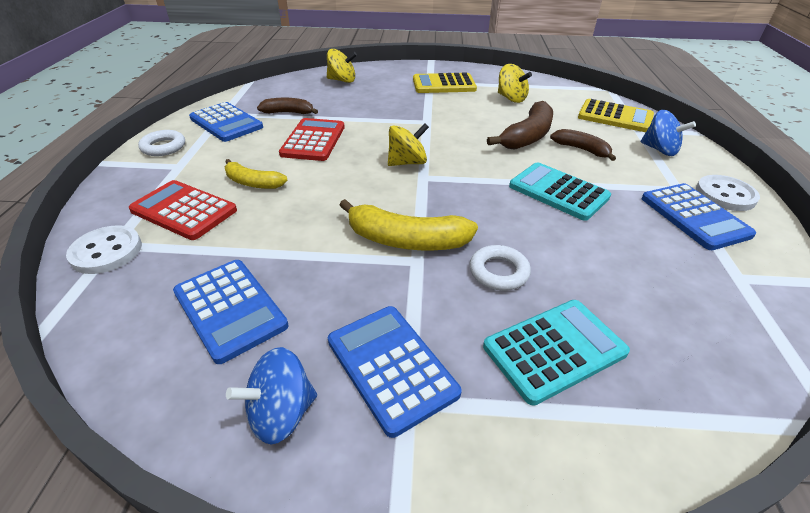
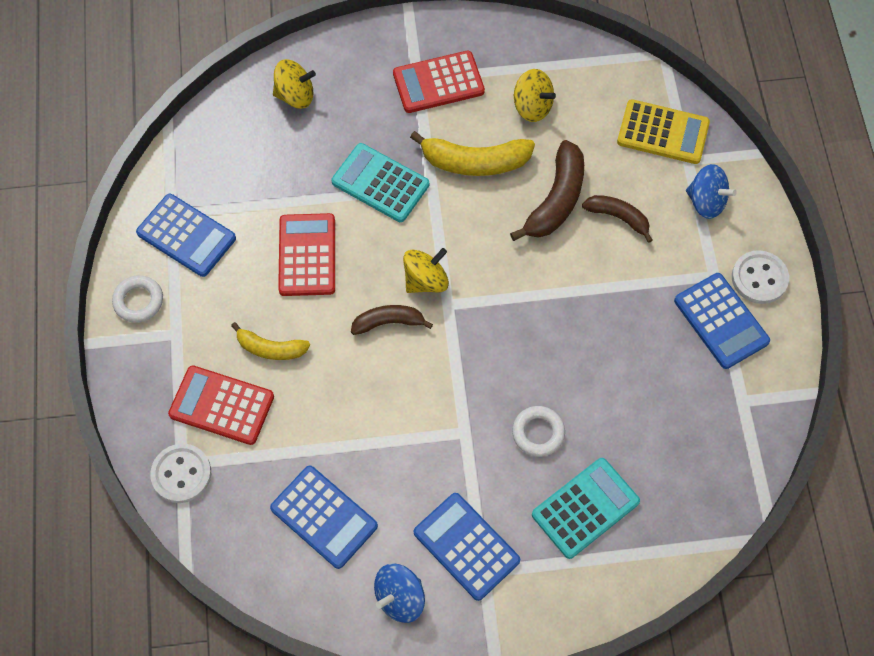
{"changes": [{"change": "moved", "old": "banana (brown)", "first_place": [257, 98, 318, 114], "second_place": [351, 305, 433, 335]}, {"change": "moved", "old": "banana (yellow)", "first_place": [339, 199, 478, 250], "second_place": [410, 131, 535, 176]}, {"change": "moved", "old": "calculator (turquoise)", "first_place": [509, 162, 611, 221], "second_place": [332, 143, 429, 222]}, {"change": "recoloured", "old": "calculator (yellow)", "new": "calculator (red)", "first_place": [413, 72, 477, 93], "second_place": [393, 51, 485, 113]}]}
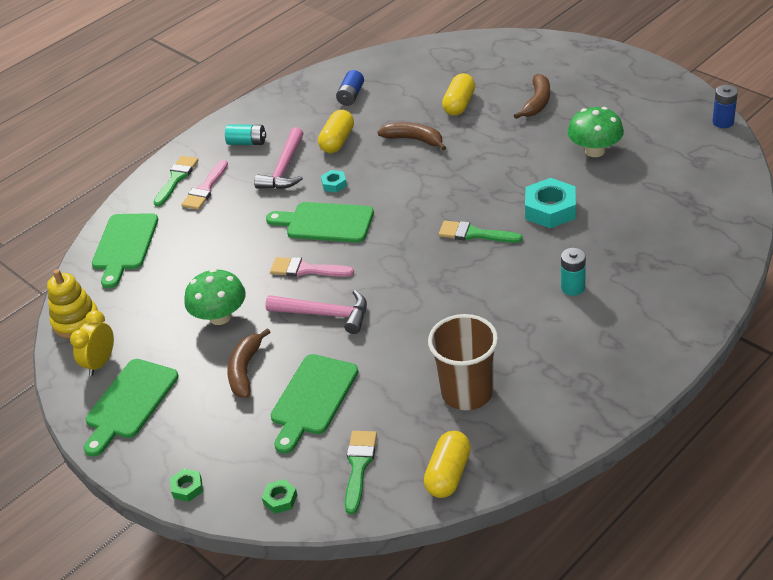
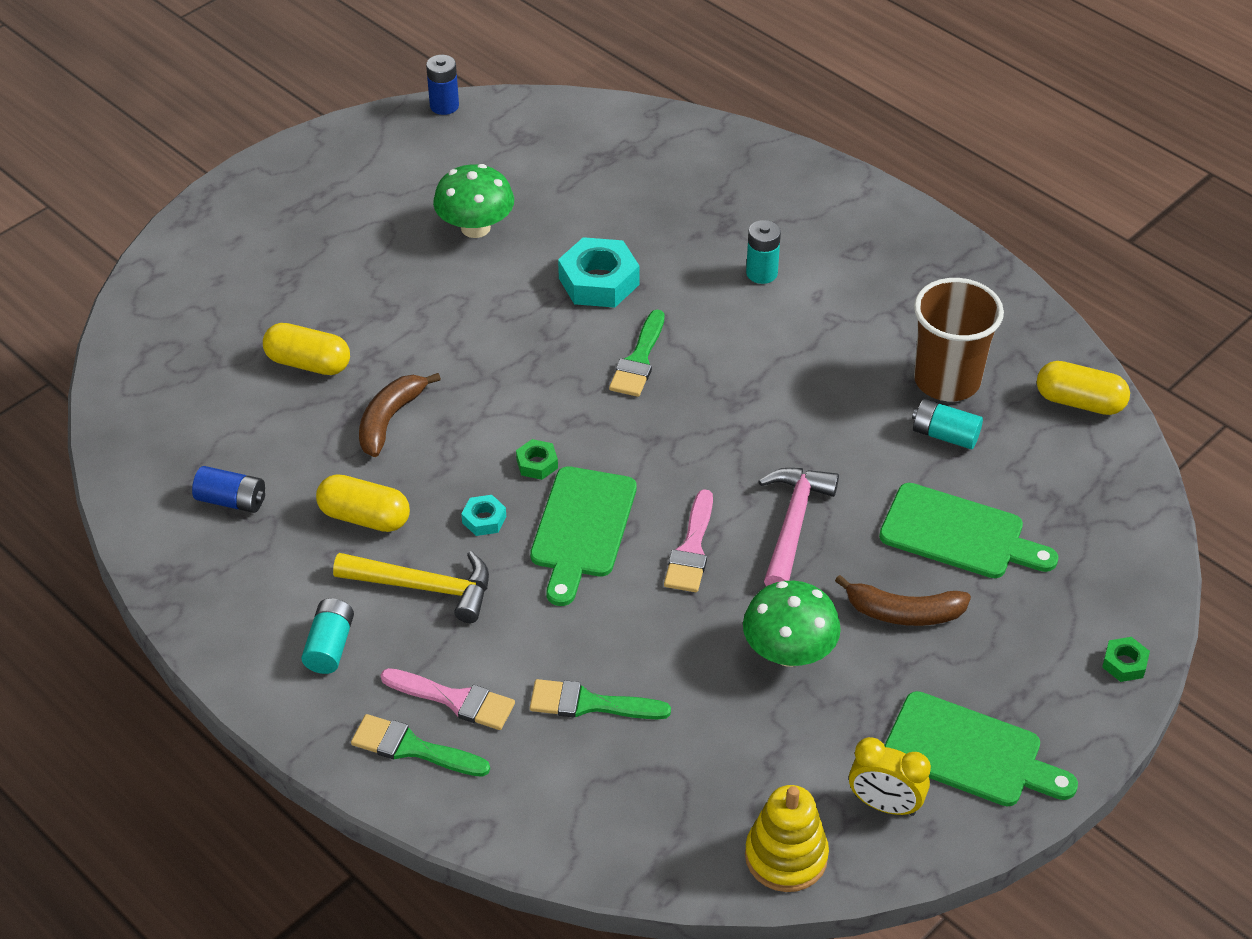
{"changes": [{"change": "removed", "old": "cutting board (green)", "first_place": [92, 213, 158, 288]}, {"change": "removed", "old": "banana (brown)", "first_place": [514, 74, 550, 119]}, {"change": "added", "new": "battery (turquoise)", "second_place": [912, 399, 983, 449]}, {"change": "moved", "old": "nut (green)", "first_place": [262, 479, 297, 514], "second_place": [516, 439, 558, 480]}, {"change": "moved", "old": "brush (green)", "first_place": [345, 431, 377, 514], "second_place": [530, 679, 671, 719]}, {"change": "recoloured", "old": "hammer (pink)", "new": "hammer (yellow)", "first_place": [254, 127, 304, 189], "second_place": [333, 551, 489, 623]}]}
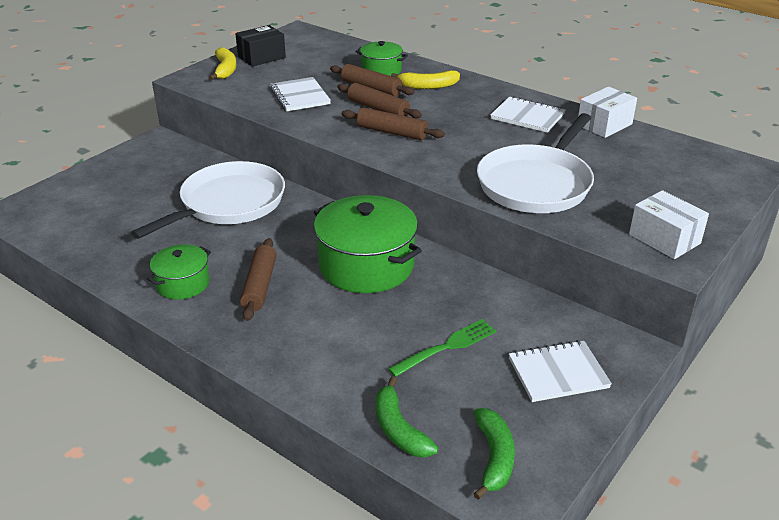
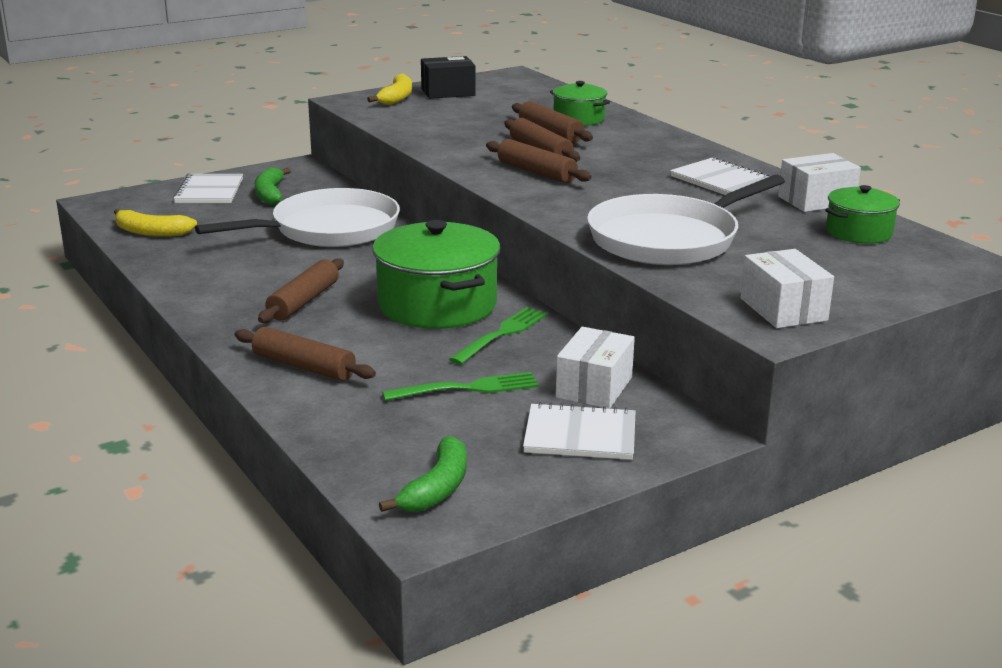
{"changes": [{"change": "added", "new": "rolling pin (brown)", "second_place": [235, 327, 376, 381]}, {"change": "added", "new": "fork (green)", "second_place": [449, 307, 548, 365]}, {"change": "added", "new": "box (white)", "second_place": [556, 327, 635, 409]}, {"change": "moved", "old": "pot (green)", "first_place": [147, 244, 211, 299], "second_place": [825, 185, 900, 244]}, {"change": "moved", "old": "notebook (white)", "first_place": [270, 77, 331, 111], "second_place": [173, 174, 243, 203]}, {"change": "moved", "old": "banana (green)", "first_place": [376, 377, 438, 457], "second_place": [254, 167, 291, 205]}, {"change": "moved", "old": "banana (yellow)", "first_place": [391, 70, 460, 89], "second_place": [114, 209, 197, 237]}]}
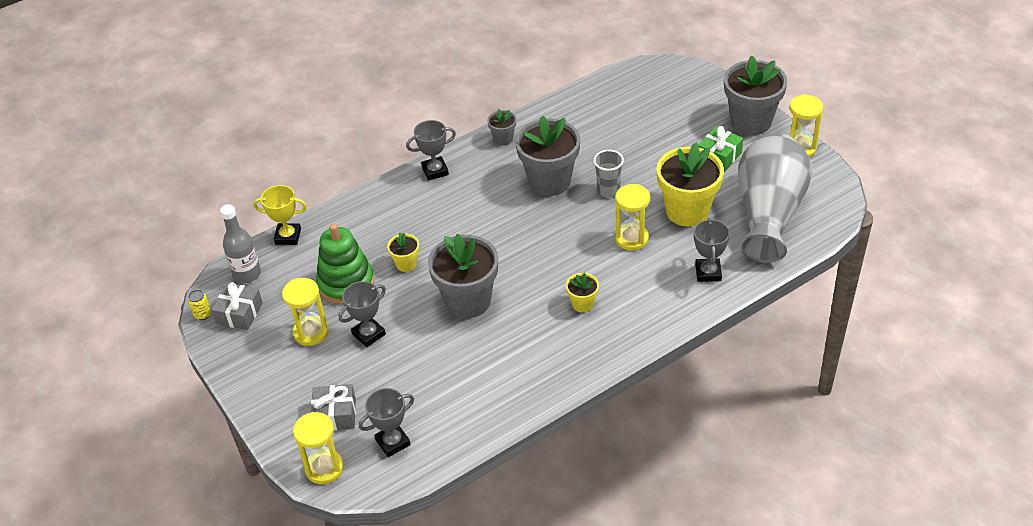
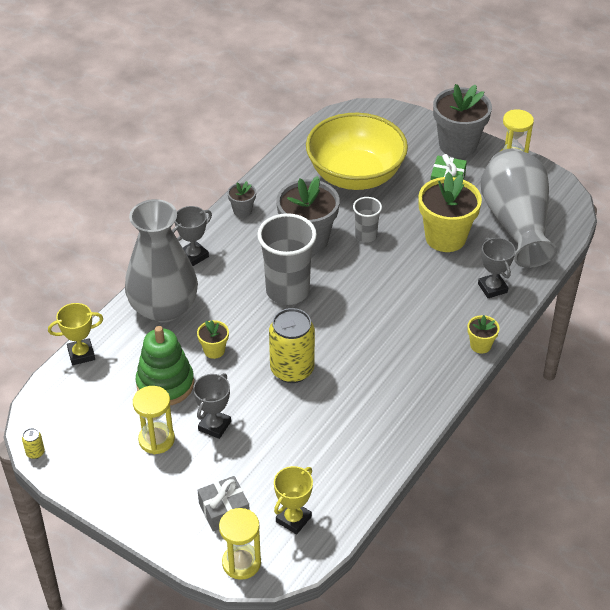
{"changes": [{"change": "removed", "old": "gift (grey)", "first_place": [212, 282, 263, 330]}, {"change": "removed", "old": "bottle (grey)", "first_place": [220, 204, 261, 283]}, {"change": "removed", "old": "hourglass (yellow)", "first_place": [615, 184, 650, 251]}, {"change": "added", "new": "vase (grey)", "second_place": [125, 199, 198, 323]}, {"change": "added", "new": "cup (grey)", "second_place": [257, 213, 317, 305]}, {"change": "added", "new": "bowl (yellow)", "second_place": [306, 113, 408, 190]}, {"change": "moved", "old": "flower pot (yellow)", "first_place": [566, 273, 599, 313], "second_place": [467, 315, 500, 354]}, {"change": "replaced", "old": "flower pot (grey)", "new": "can (yellow)", "first_place": [428, 234, 498, 318], "second_place": [269, 308, 315, 383]}, {"change": "recoloured", "old": "trophy (grey)", "new": "trophy (yellow)", "first_place": [359, 388, 414, 457], "second_place": [274, 466, 313, 534]}]}
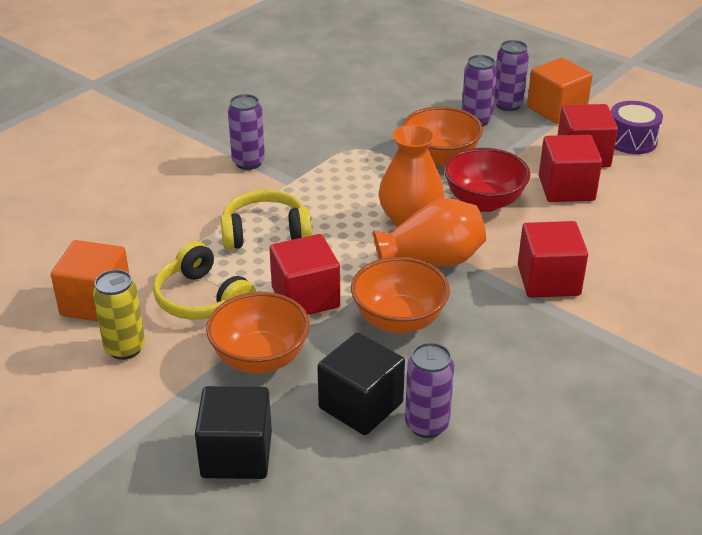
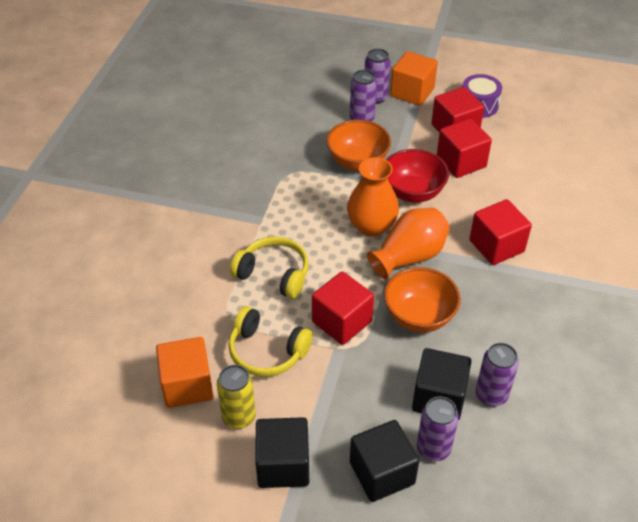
{"changes": [{"change": "removed", "old": "bowl (orange)", "first_place": [206, 292, 310, 373]}, {"change": "added", "new": "cube (black)", "second_place": [255, 417, 309, 488]}, {"change": "moved", "old": "can (purple)", "first_place": [228, 94, 265, 170], "second_place": [417, 397, 459, 461]}, {"change": "turned", "old": "headphones (yellow)", "first_place": [221, 190, 312, 250], "second_place": [230, 236, 309, 299], "degrees": 60}]}
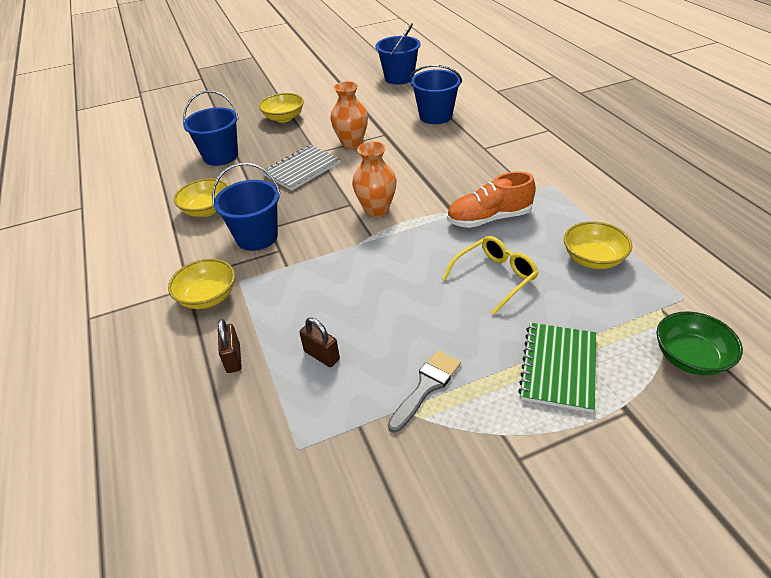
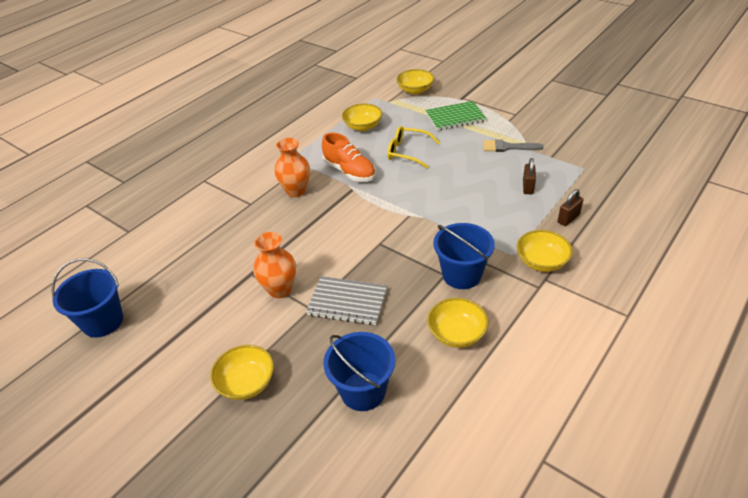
{"changes": [{"change": "removed", "old": "bucket (blue)", "first_place": [410, 65, 462, 124]}, {"change": "moved", "old": "vase (orange)", "first_place": [352, 141, 397, 217], "second_place": [274, 138, 310, 197]}, {"change": "recoloured", "old": "bowl (green)", "new": "bowl (yellow)", "first_place": [656, 312, 743, 375], "second_place": [396, 69, 434, 94]}]}
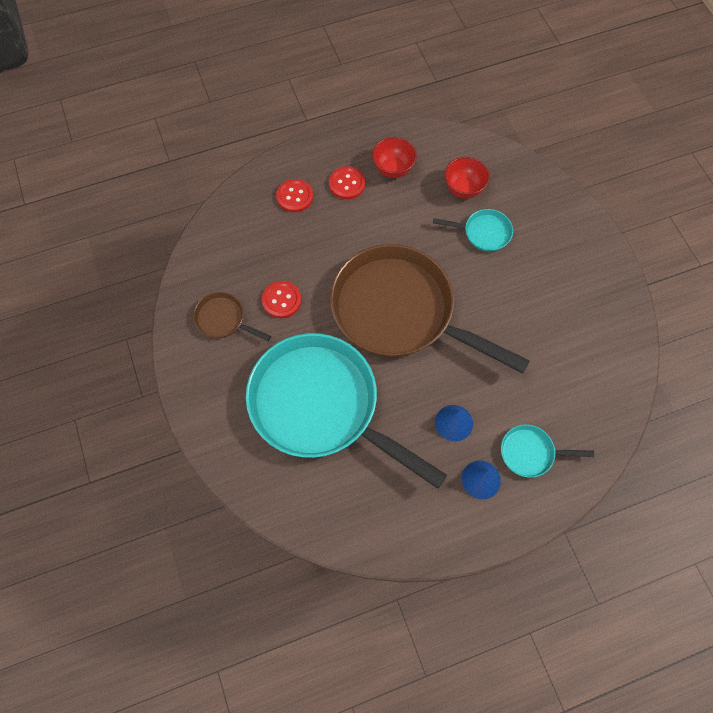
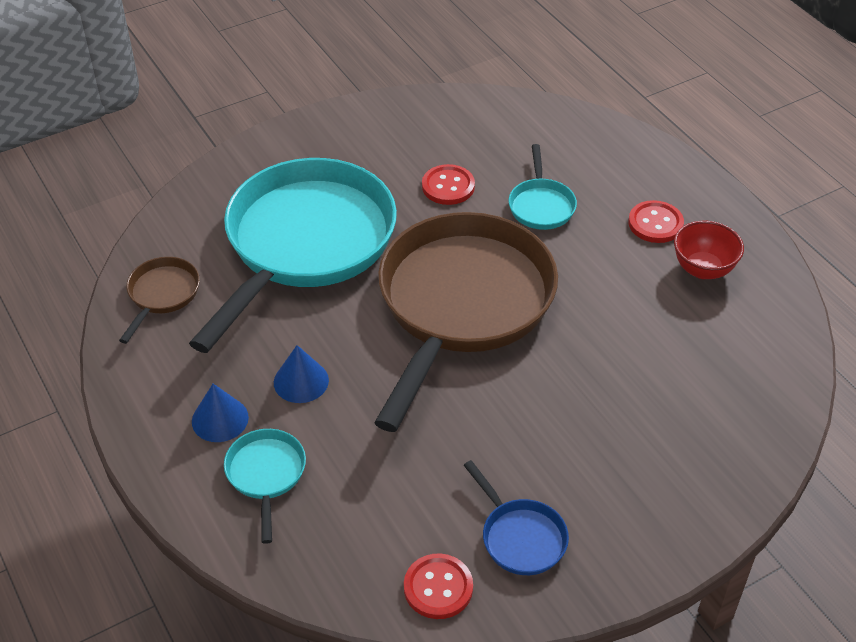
{"changes": [{"change": "removed", "old": "bowl (red)", "first_place": [444, 157, 490, 199]}, {"change": "added", "new": "pan (blue)", "second_place": [464, 460, 569, 575]}, {"change": "moved", "old": "pan (brown)", "first_place": [193, 292, 271, 341], "second_place": [119, 257, 200, 344]}, {"change": "moved", "old": "button (red)", "first_place": [276, 179, 313, 212], "second_place": [404, 553, 473, 619]}, {"change": "moved", "old": "pan (turquoise)", "first_place": [433, 209, 513, 252], "second_place": [509, 144, 577, 230]}]}
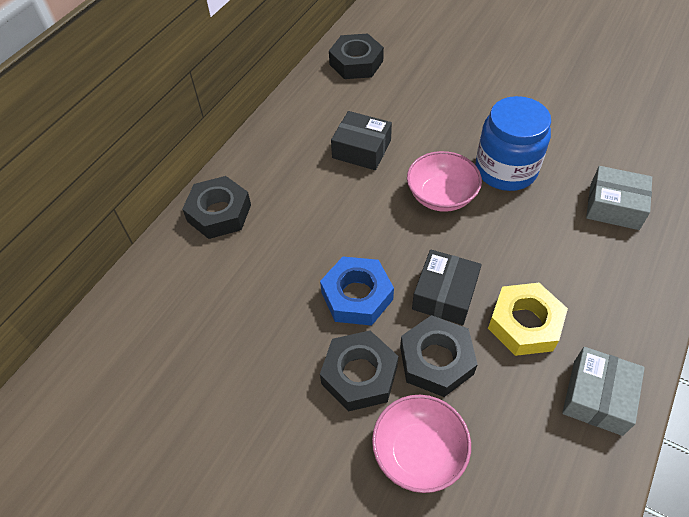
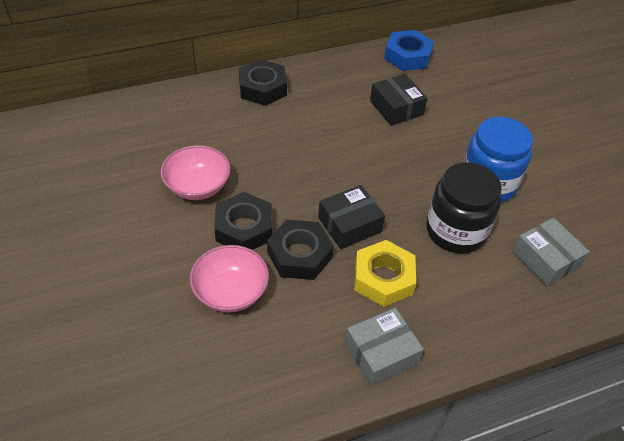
{"changes": [{"change": "removed", "old": "nut (black)", "first_place": [329, 33, 384, 79]}, {"change": "added", "new": "jar (black)", "second_place": [426, 162, 502, 253]}, {"change": "moved", "old": "nut (blue)", "first_place": [320, 257, 394, 326], "second_place": [384, 30, 434, 71]}, {"change": "moved", "old": "bowl (pink)", "first_place": [407, 151, 482, 212], "second_place": [160, 145, 231, 200]}]}
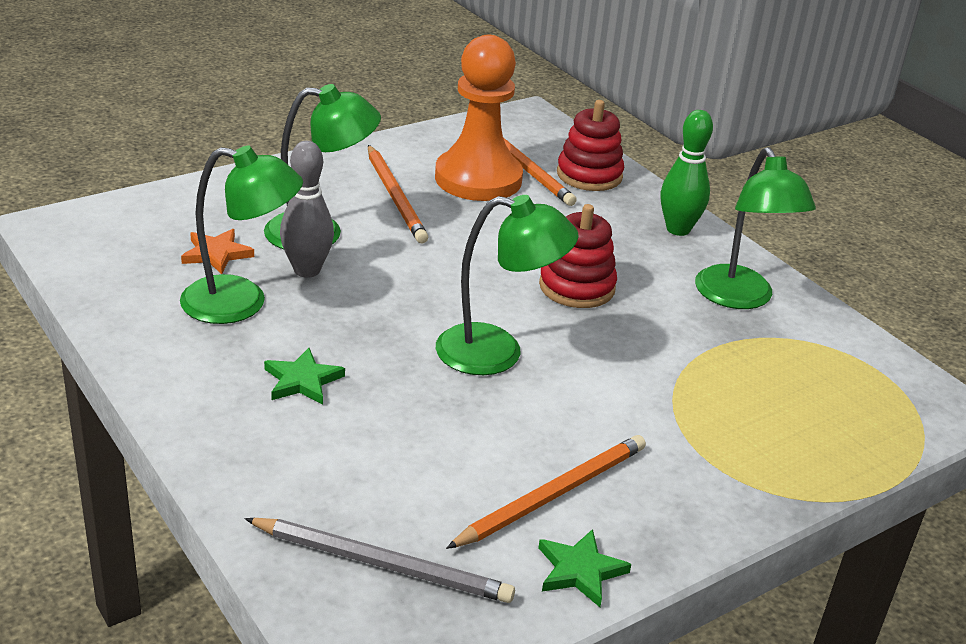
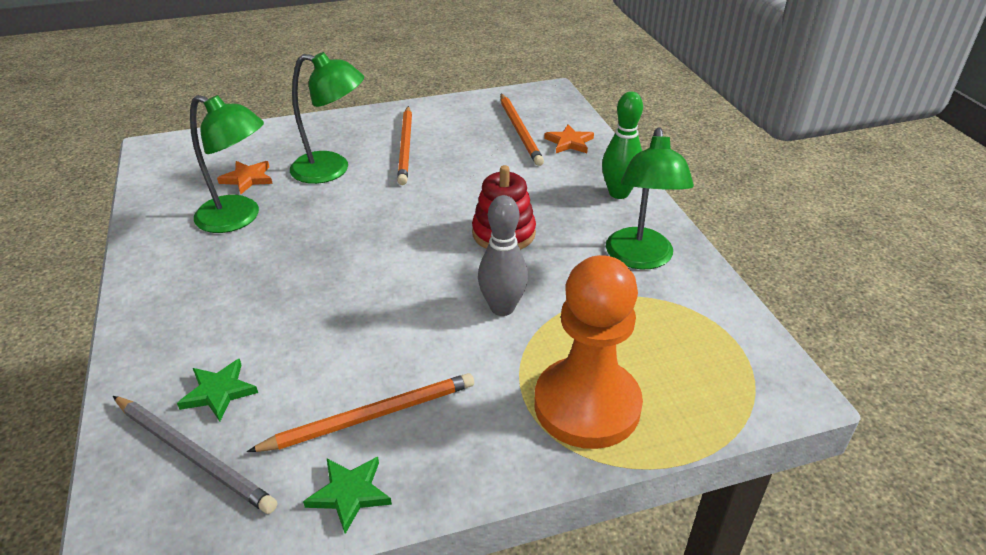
{"changes": [{"change": "removed", "old": "lamp (green)", "first_place": [436, 195, 579, 375]}, {"change": "moved", "old": "star (green)", "first_place": [264, 348, 345, 405], "second_place": [177, 359, 258, 421]}, {"change": "moved", "old": "bowling pin (grey)", "first_place": [280, 141, 334, 278], "second_place": [478, 195, 528, 316]}, {"change": "moved", "old": "pawn (orange)", "first_place": [435, 35, 523, 201], "second_place": [534, 255, 643, 449]}, {"change": "replaced", "old": "stacking toy (red)", "new": "star (orange)", "first_place": [557, 100, 624, 191], "second_place": [544, 124, 594, 153]}]}
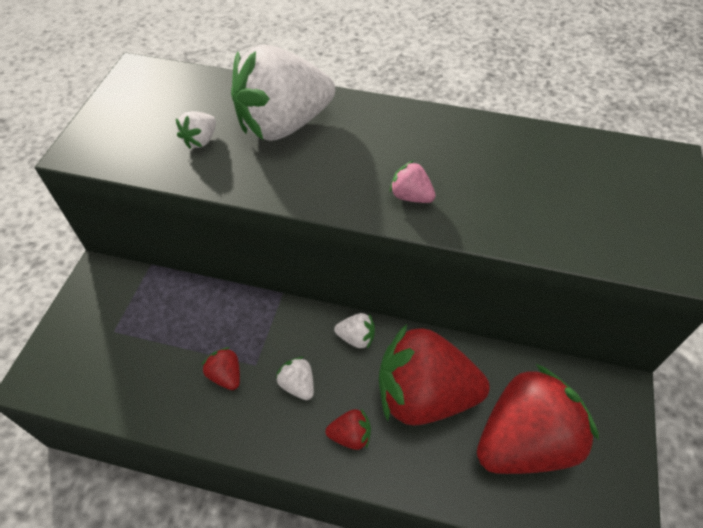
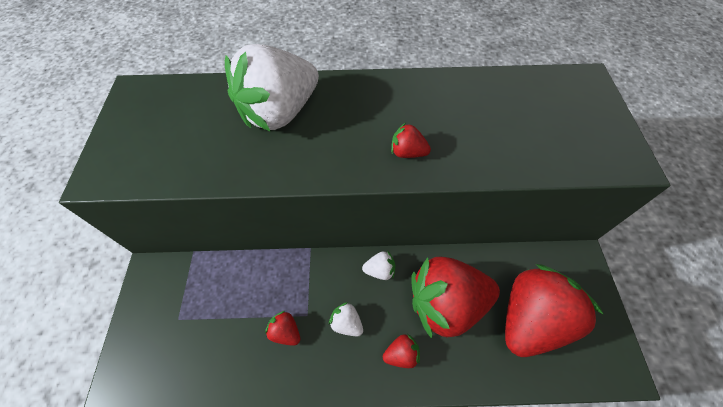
{"changes": [{"change": "removed", "old": "strawberry (white)", "first_place": [176, 111, 216, 149]}, {"change": "recoloured", "old": "strawberry (pink)", "new": "strawberry (red)", "first_place": [390, 160, 436, 203], "second_place": [391, 123, 431, 158]}]}
